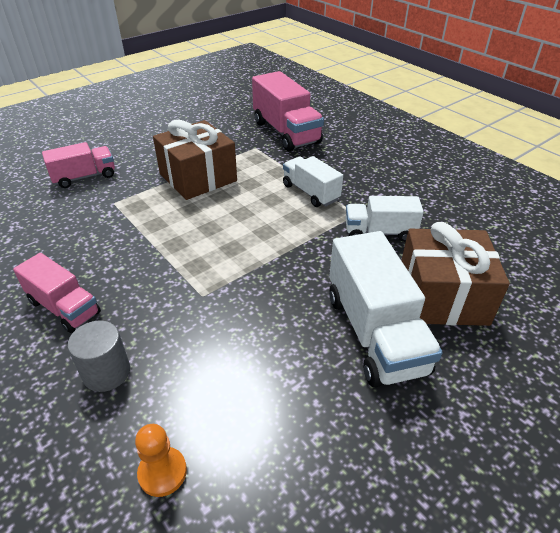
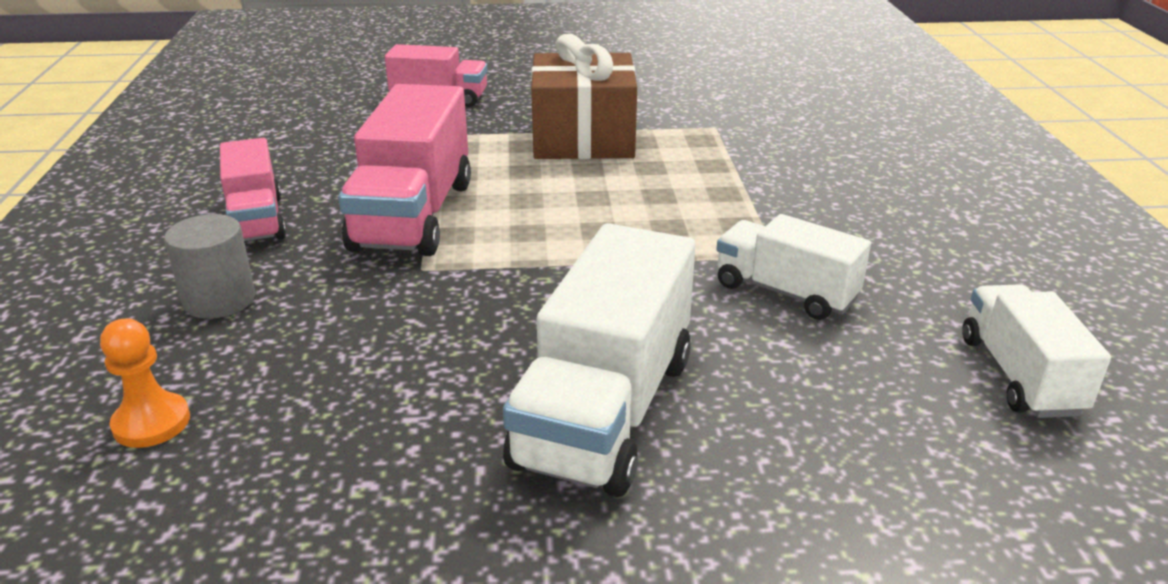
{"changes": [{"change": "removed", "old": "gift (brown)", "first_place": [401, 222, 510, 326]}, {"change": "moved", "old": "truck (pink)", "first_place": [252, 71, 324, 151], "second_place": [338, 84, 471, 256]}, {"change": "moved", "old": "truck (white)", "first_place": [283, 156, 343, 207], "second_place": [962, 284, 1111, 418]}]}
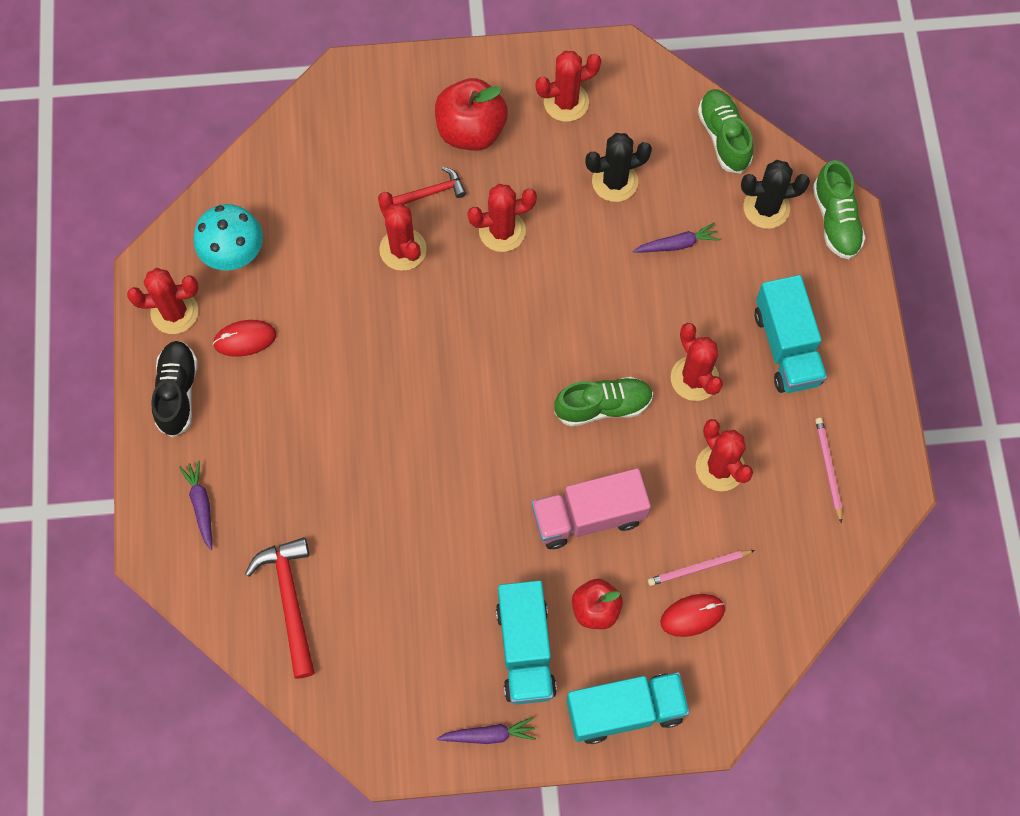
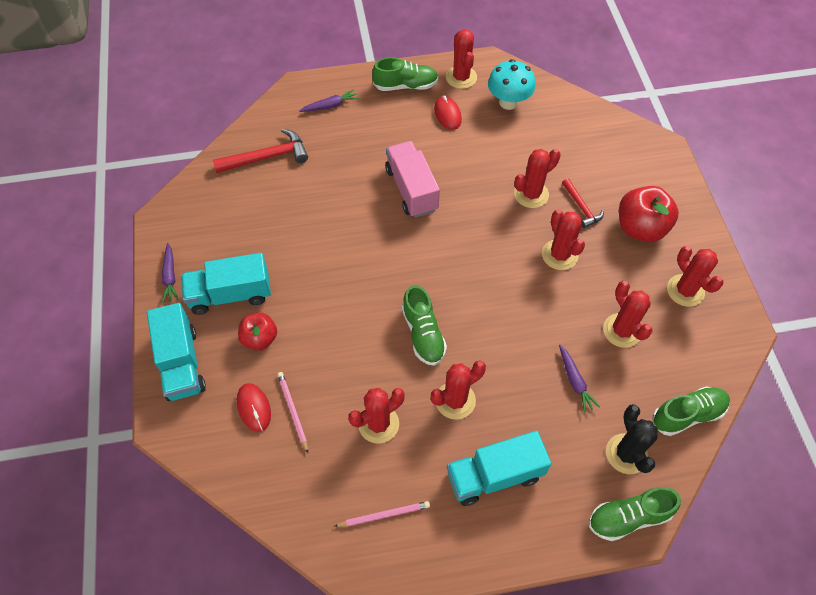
{"changes": [{"change": "moved", "old": "truck (pink)", "first_place": [532, 468, 651, 549], "second_place": [385, 141, 440, 218]}, {"change": "recoloured", "old": "shoe (black)", "new": "shoe (green)", "first_place": [151, 341, 198, 437], "second_place": [372, 57, 439, 91]}, {"change": "recoloured", "old": "cactus (black)", "new": "cactus (red)", "first_place": [585, 133, 652, 202], "second_place": [603, 281, 653, 348]}]}
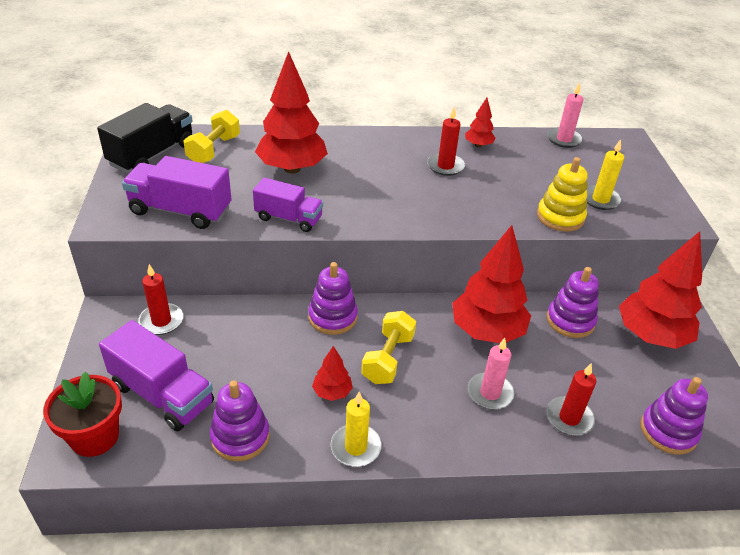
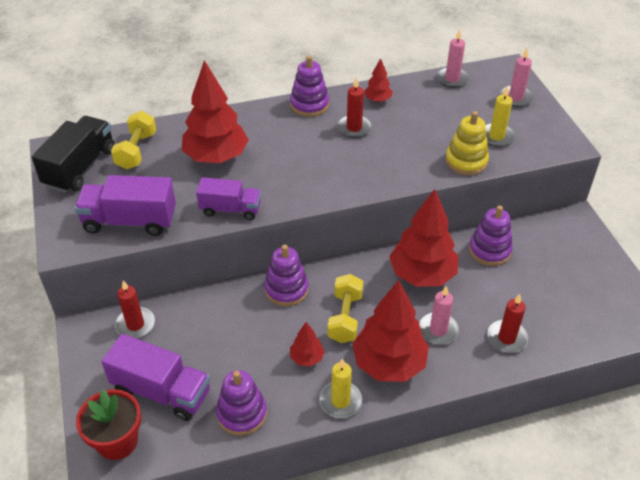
{"changes": [{"change": "added", "new": "candle (pink)", "second_place": [499, 48, 534, 107]}, {"change": "moved", "old": "tree (red)", "first_place": [619, 231, 702, 349], "second_place": [352, 280, 429, 382]}, {"change": "moved", "old": "stacking toy (purple)", "first_place": [640, 377, 708, 455], "second_place": [290, 56, 329, 117]}]}
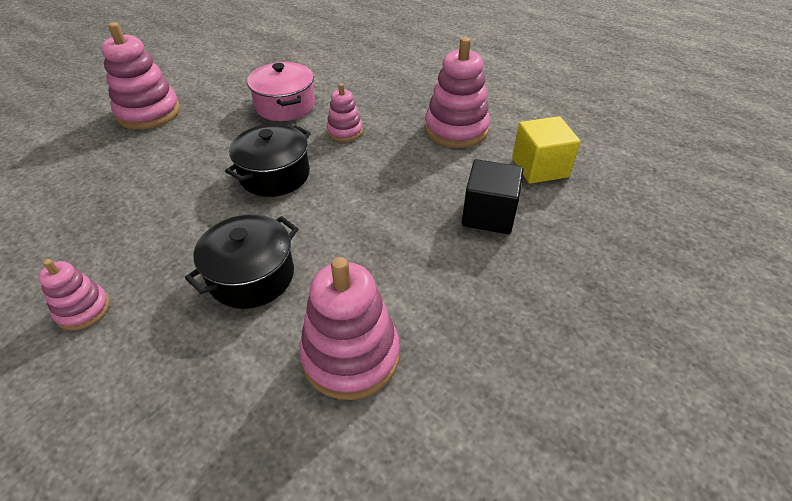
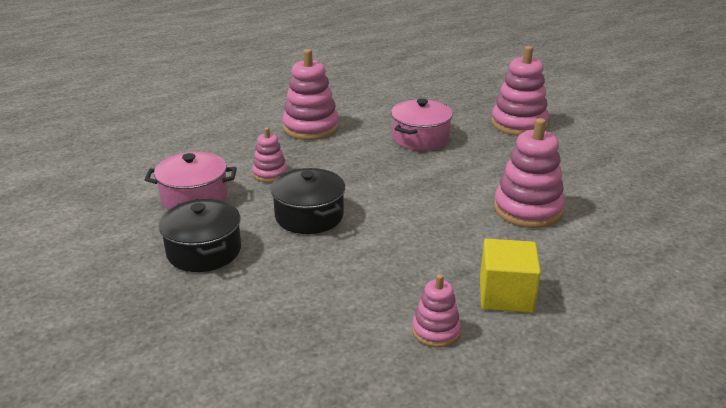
{"changes": [{"change": "moved", "old": "stacking toy (pink)", "first_place": [101, 22, 180, 130], "second_place": [491, 46, 549, 136]}, {"change": "moved", "old": "pot (black)", "first_place": [185, 214, 298, 309], "second_place": [159, 199, 241, 272]}, {"change": "moved", "old": "cube (yellow)", "first_place": [512, 116, 580, 184], "second_place": [480, 239, 541, 313]}, {"change": "replaced", "old": "cube (black)", "new": "pot (pink)", "first_place": [462, 159, 524, 234], "second_place": [391, 99, 453, 151]}]}
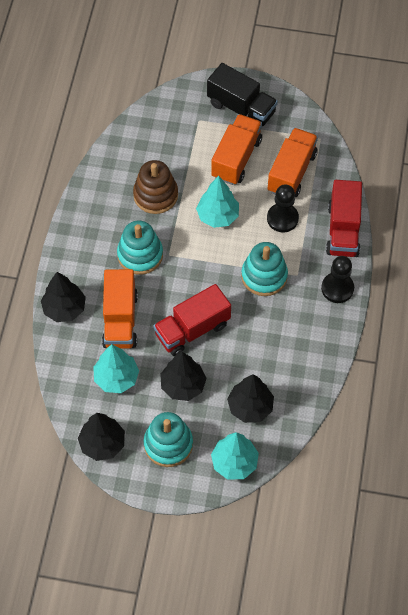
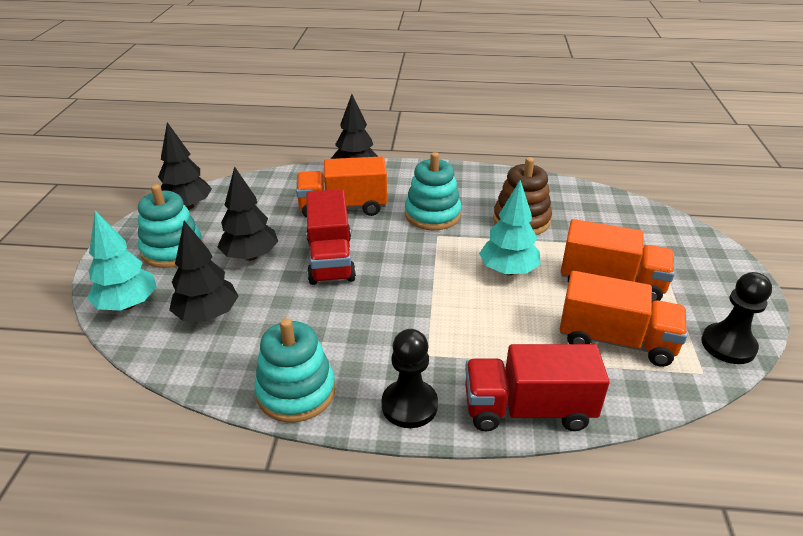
{"changes": [{"change": "removed", "old": "tree (turquoise)", "first_place": [93, 344, 139, 393]}, {"change": "removed", "old": "truck (black)", "first_place": [207, 63, 278, 126]}, {"change": "moved", "old": "stacking toy (turquoise)", "first_place": [241, 242, 288, 296], "second_place": [254, 318, 336, 423]}, {"change": "moved", "old": "pawn (black)", "first_place": [267, 185, 299, 232], "second_place": [701, 272, 772, 364]}, {"change": "turned", "old": "truck (red)", "first_place": [153, 284, 231, 356], "second_place": [306, 189, 356, 285], "degrees": -150}]}
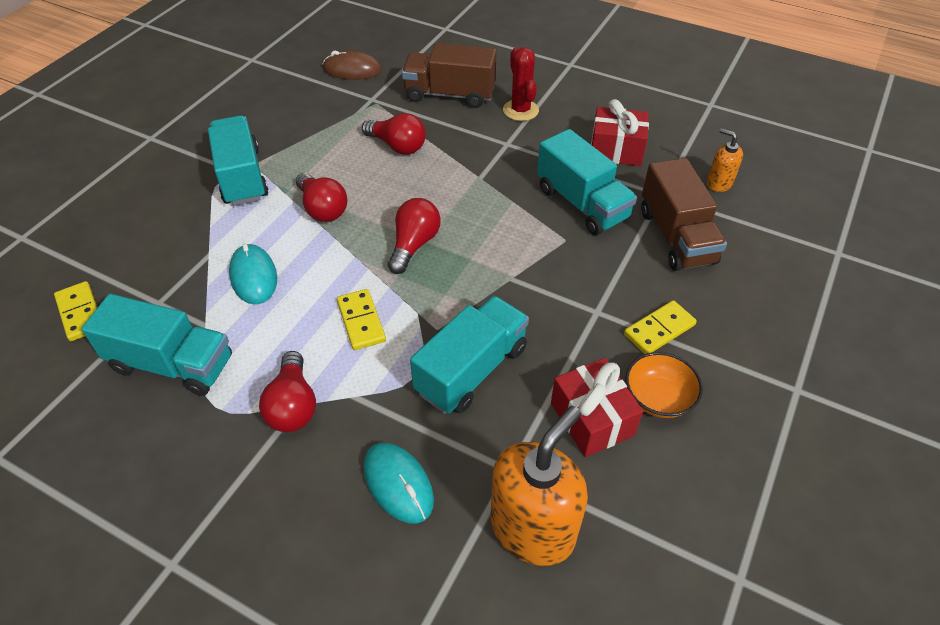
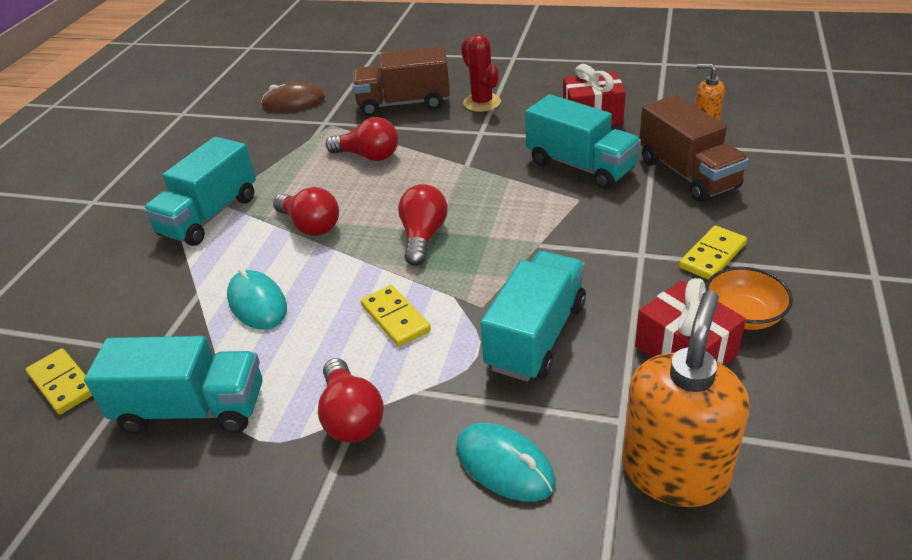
{"changes": [{"change": "turned", "old": "truck (turquoise)", "first_place": [208, 115, 268, 206], "second_place": [143, 137, 256, 246], "degrees": -120}]}
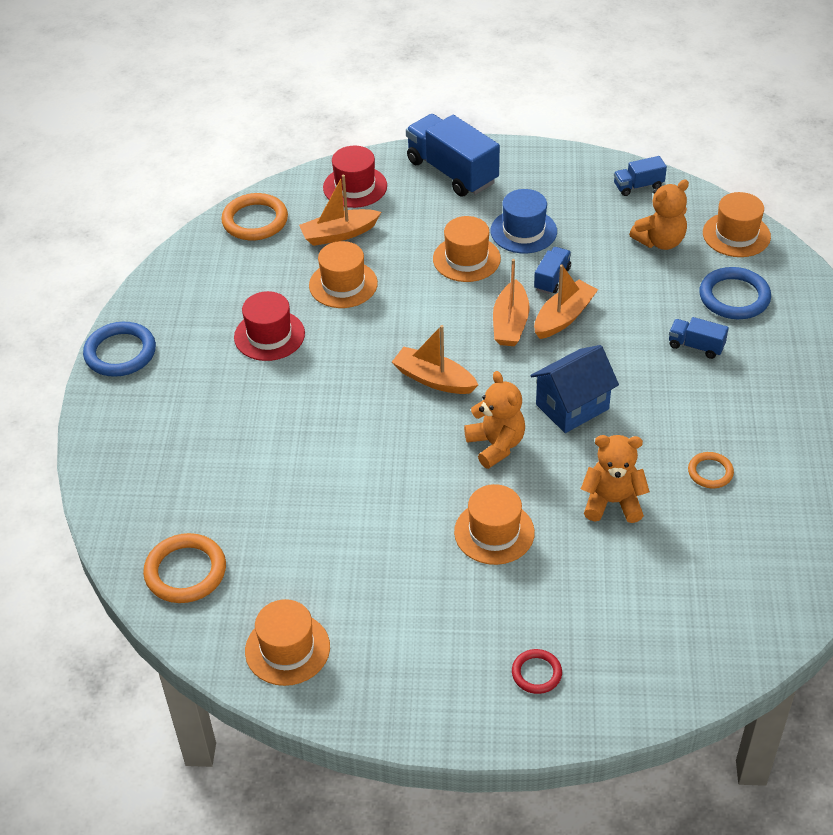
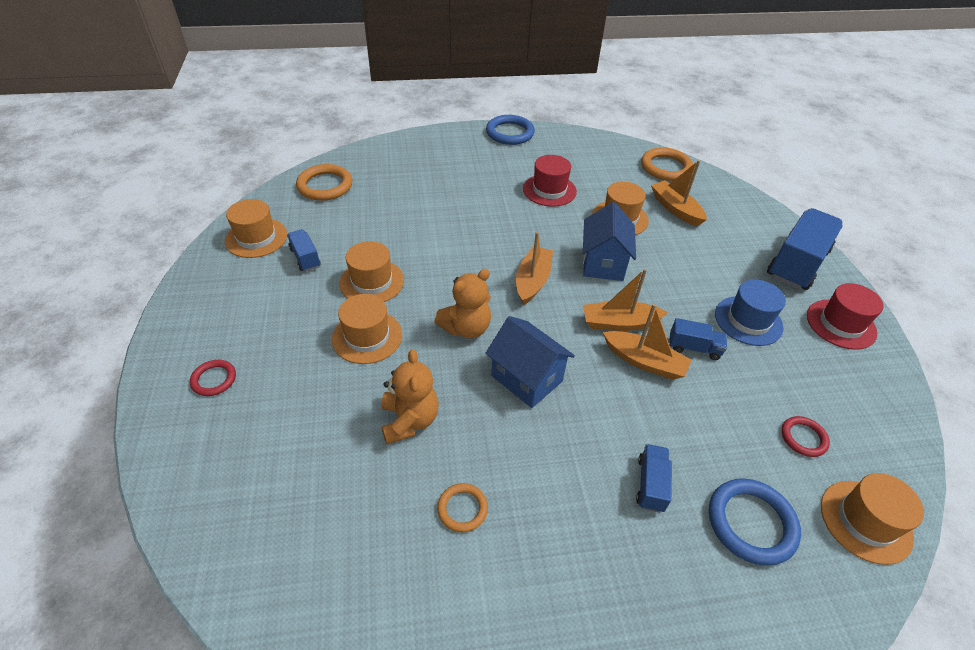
{"changes": [{"change": "added", "new": "house (blue)", "second_place": [583, 202, 636, 281]}, {"change": "moved", "old": "hat (red)", "first_place": [323, 146, 387, 208], "second_place": [807, 283, 884, 350]}, {"change": "moved", "old": "hat (orange)", "first_place": [433, 216, 501, 282], "second_place": [339, 241, 404, 302]}, {"change": "moved", "old": "truck (blue)", "first_place": [614, 156, 667, 196], "second_place": [287, 229, 321, 271]}, {"change": "replaced", "old": "teddy bear (orange)", "new": "ring (red)", "first_place": [629, 179, 689, 250], "second_place": [781, 416, 830, 457]}]}
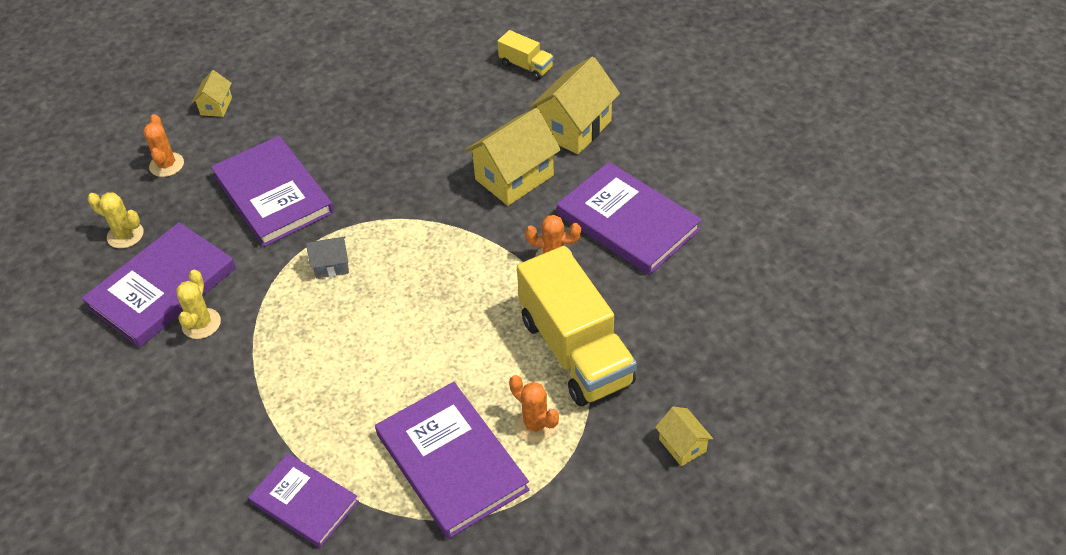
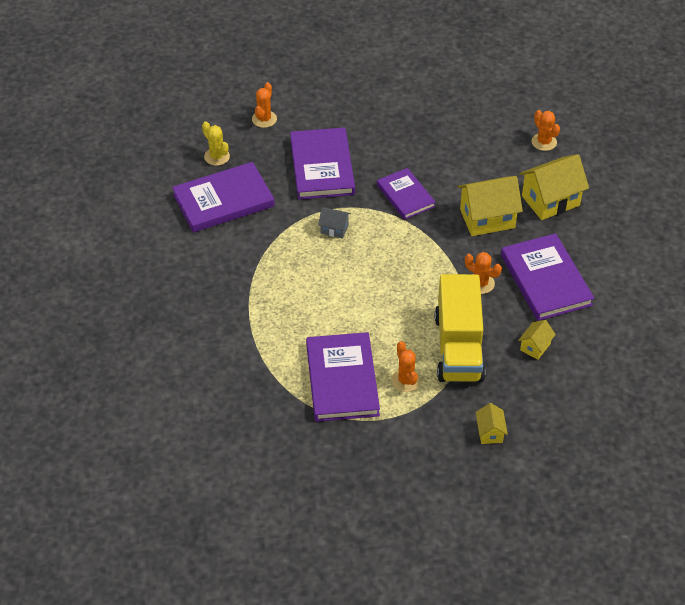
{"changes": [{"change": "removed", "old": "cactus (yellow)", "first_place": [176, 270, 221, 339]}, {"change": "moved", "old": "house (yellow)", "first_place": [192, 70, 232, 117], "second_place": [518, 320, 556, 360]}, {"change": "moved", "old": "book (purple)", "first_place": [248, 453, 359, 548], "second_place": [377, 168, 436, 220]}, {"change": "replaced", "old": "truck (yellow)", "new": "cactus (orange)", "first_place": [497, 30, 554, 80], "second_place": [532, 110, 560, 151]}]}
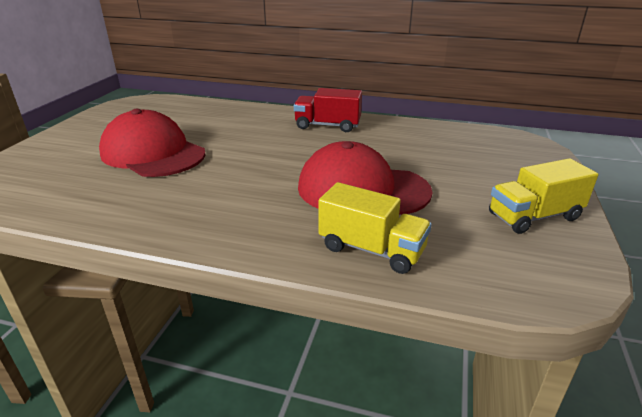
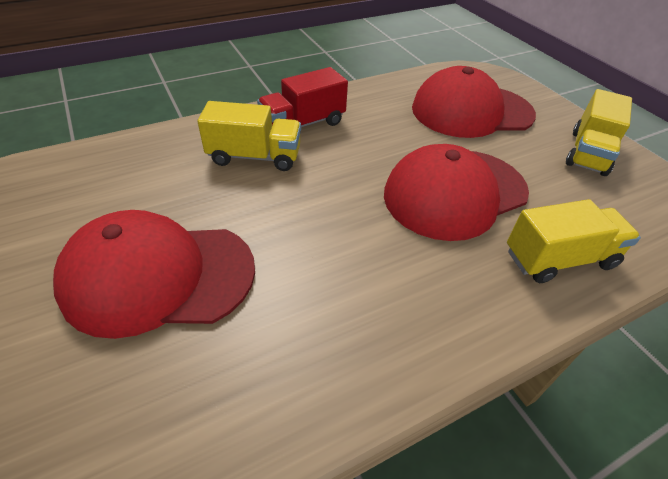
{"changes": [{"change": "added", "new": "truck (yellow)", "second_place": [198, 101, 301, 171]}, {"change": "added", "new": "cap (red)", "second_place": [412, 66, 536, 138]}]}
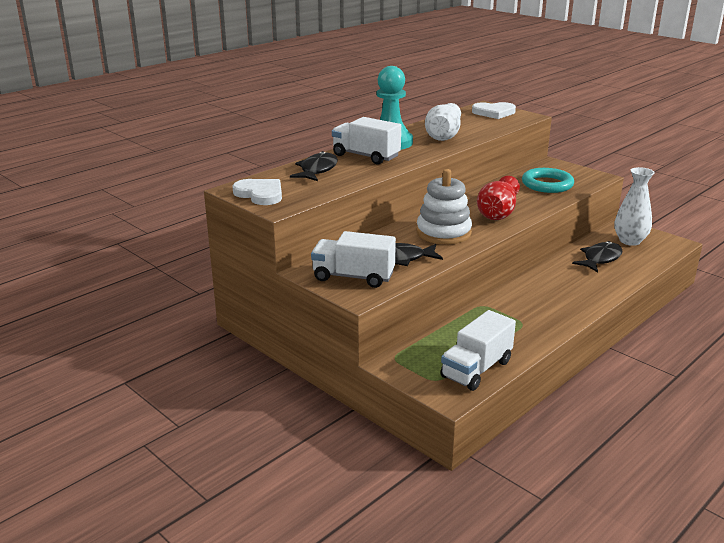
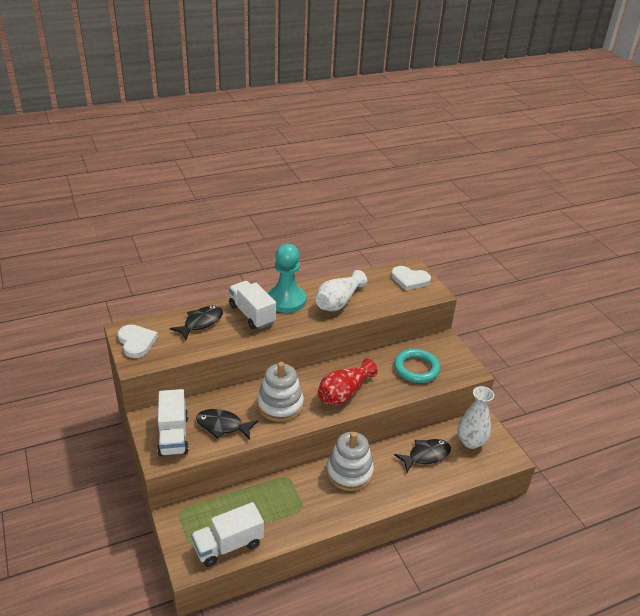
{"changes": [{"change": "added", "new": "stacking toy (white)", "second_place": [326, 432, 374, 491]}, {"change": "turned", "old": "truck (white)", "first_place": [311, 231, 396, 288], "second_place": [157, 389, 189, 456], "degrees": -135}]}
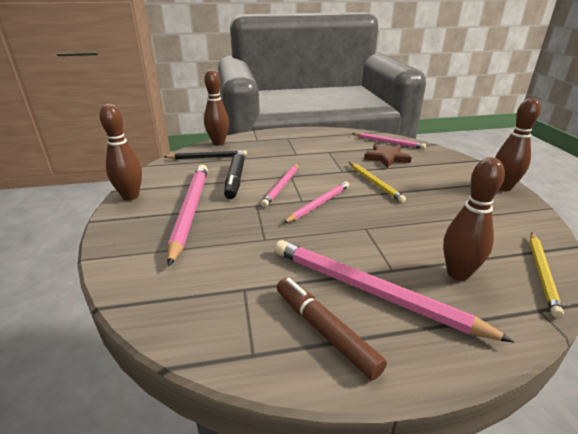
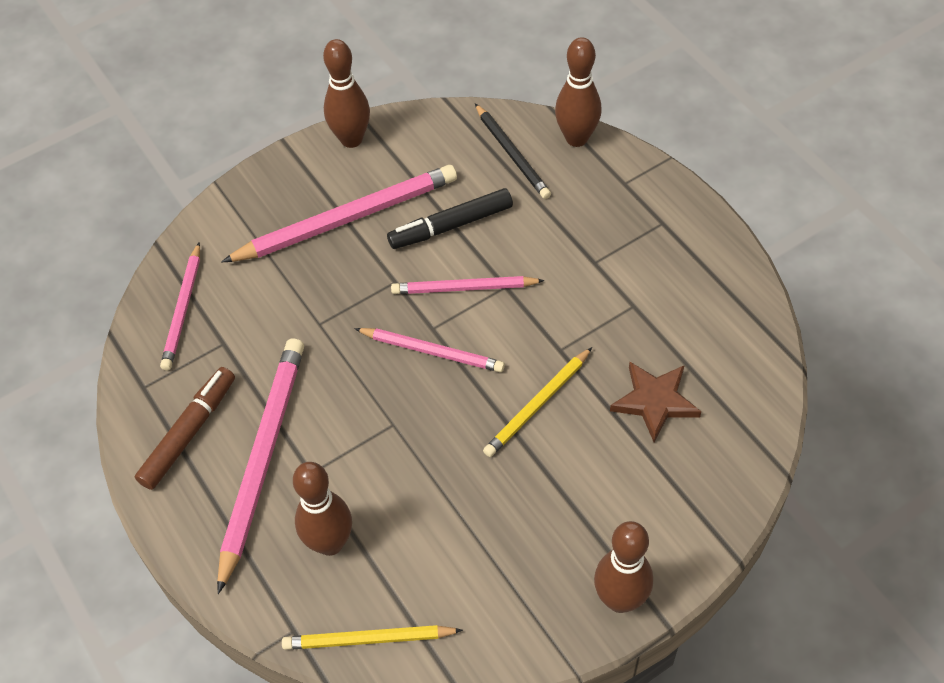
{"changes": [{"change": "moved", "old": "pencil (pink)", "first_place": [352, 133, 426, 149], "second_place": [160, 243, 200, 371]}]}
